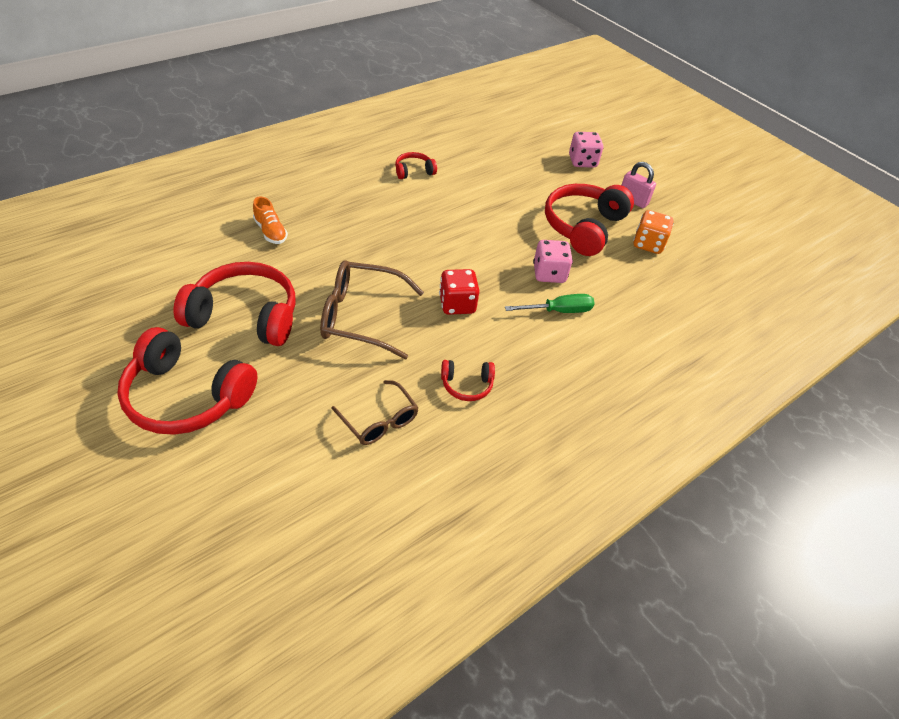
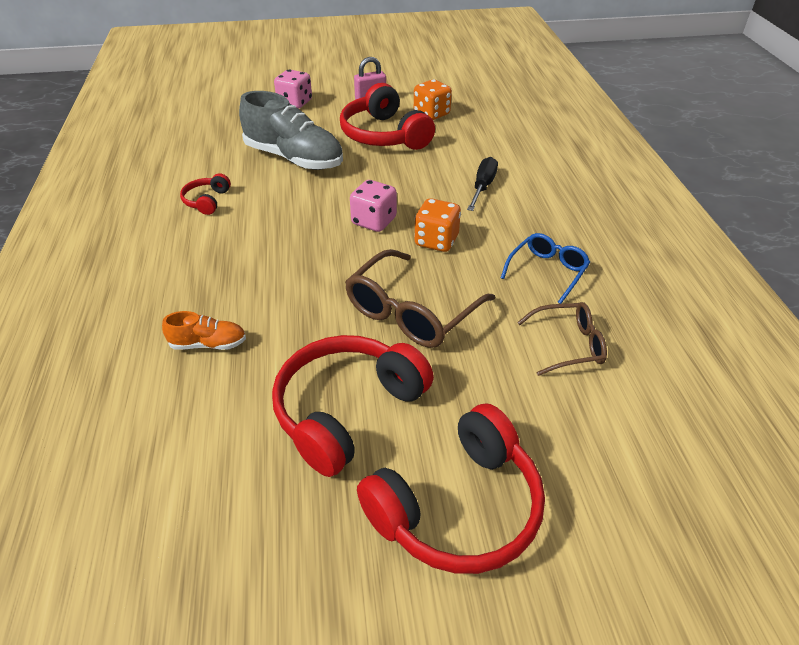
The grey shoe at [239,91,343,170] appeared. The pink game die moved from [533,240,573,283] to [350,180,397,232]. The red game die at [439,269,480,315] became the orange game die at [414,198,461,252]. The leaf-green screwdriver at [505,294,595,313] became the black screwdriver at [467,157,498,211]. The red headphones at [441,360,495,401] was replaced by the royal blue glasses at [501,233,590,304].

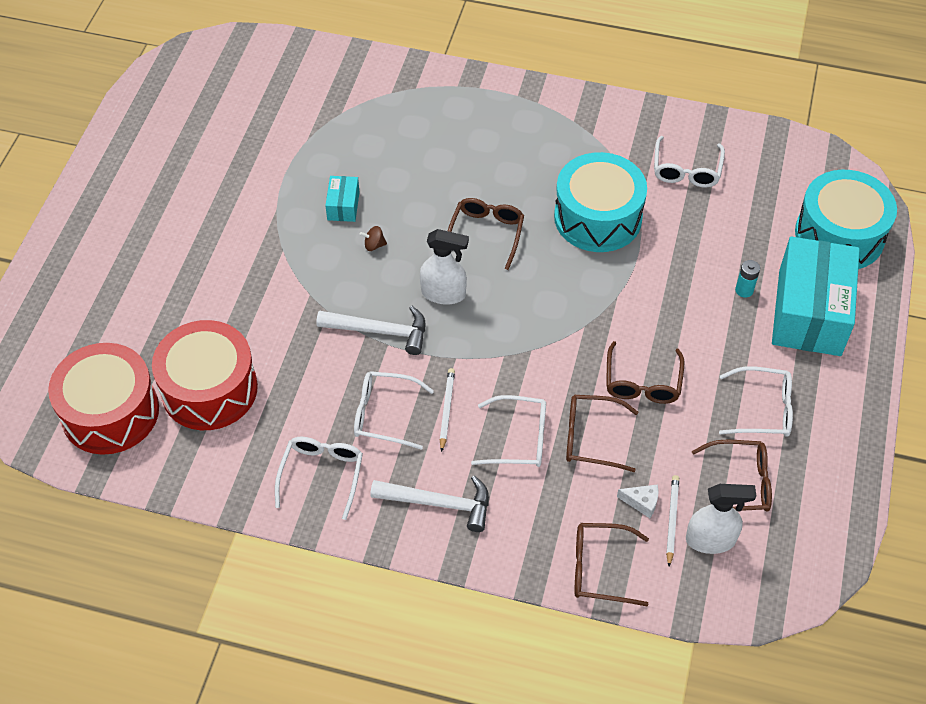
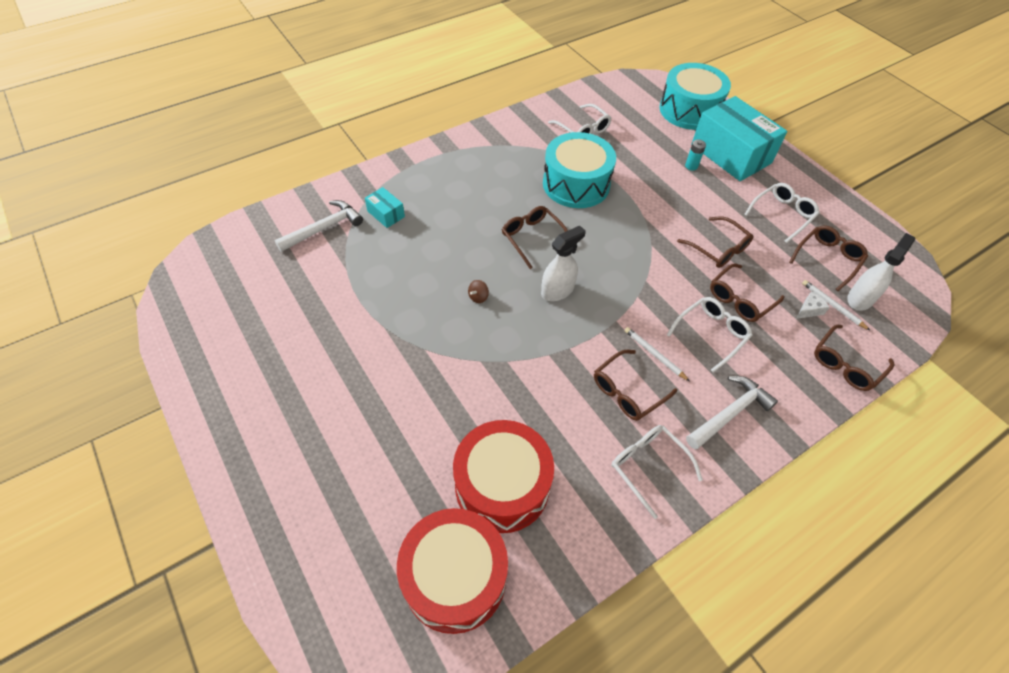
The snow-white claw hammer moved from [316,306,425,355] to [274,200,363,252]. The turquoise parcel moved from [325,176,359,222] to [365,187,405,228]. The snow-white glasses at [354,371,434,450] became the dark brown glasses at [594,350,677,421].

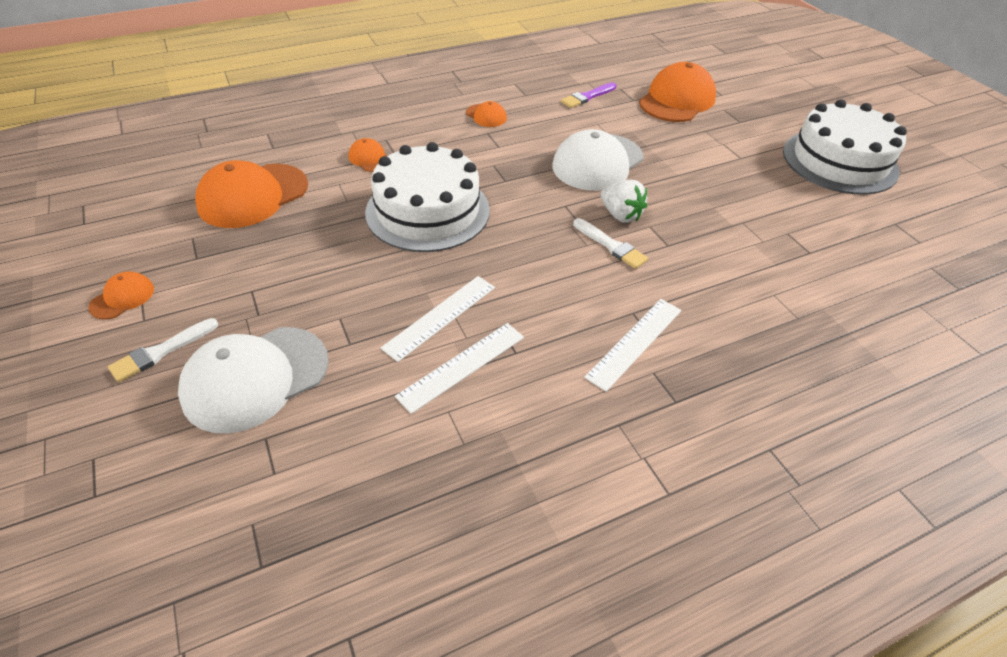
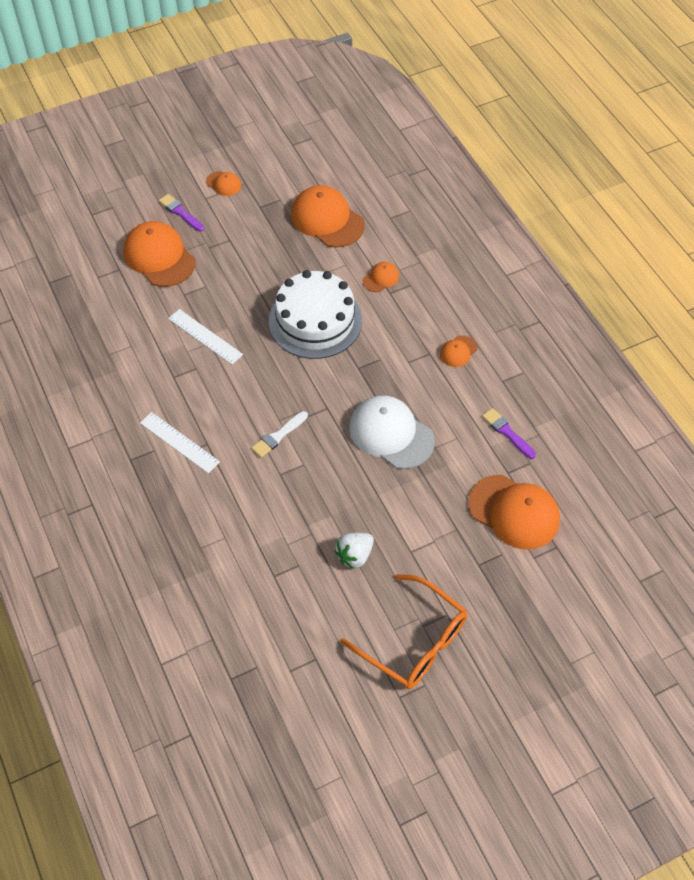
The snow-white peaked cap at [178,327,328,433] became the orange peaked cap at [123,221,196,287]. The snow-white paint brush at [108,318,218,382] became the royal purple paint brush at [159,194,204,232]. The snow-white strawberry moved from [601,180,647,223] to [334,533,374,569]. The snow-white layer cake at [783,99,907,195] was replaced by the orange glasses at [340,574,467,689]. The snow-white measuring stick at [395,323,524,414] disappeared.

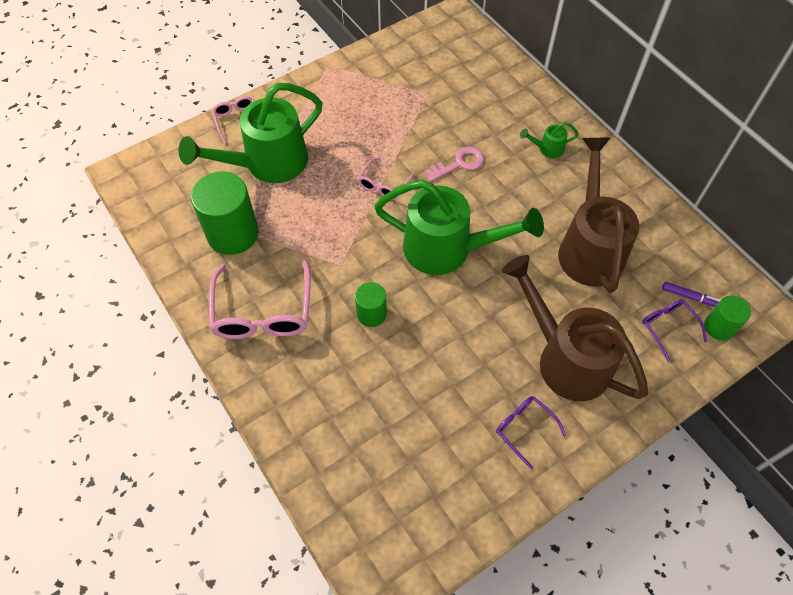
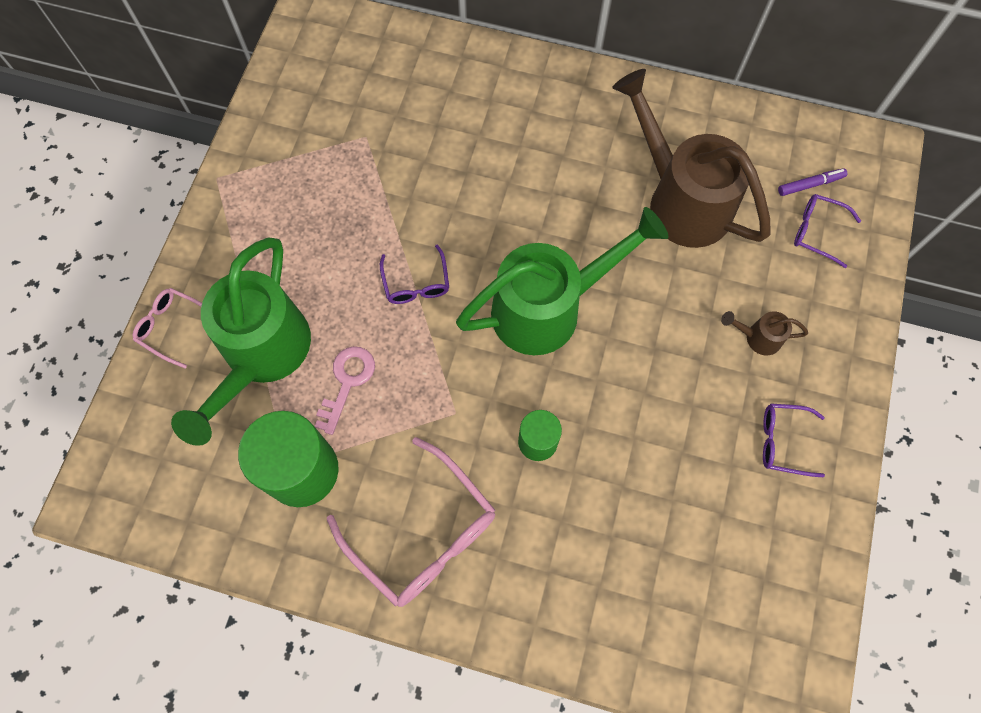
The pink door key moved from [424,146,484,182] to [315,346,375,435]. The pink glasses at [358,157,415,200] became the royal purple glasses at [380,244,449,304]. The dark brown watering can at [502,255,648,401] changed to 0.41 times the size. The leaf-green watering can at [520,122,579,158] disappeared. The leaf-green cylinder at [704,295,751,340] disappeared.

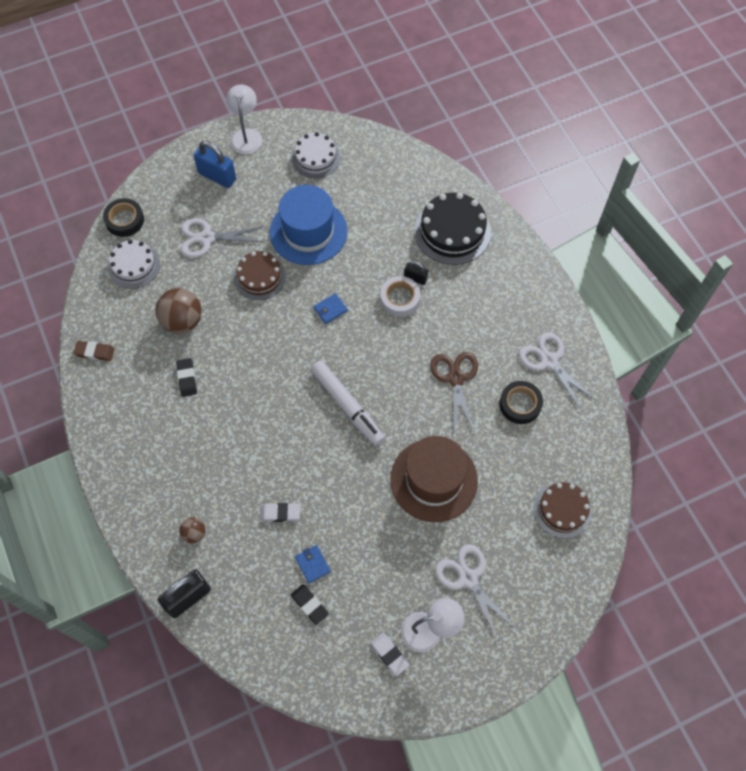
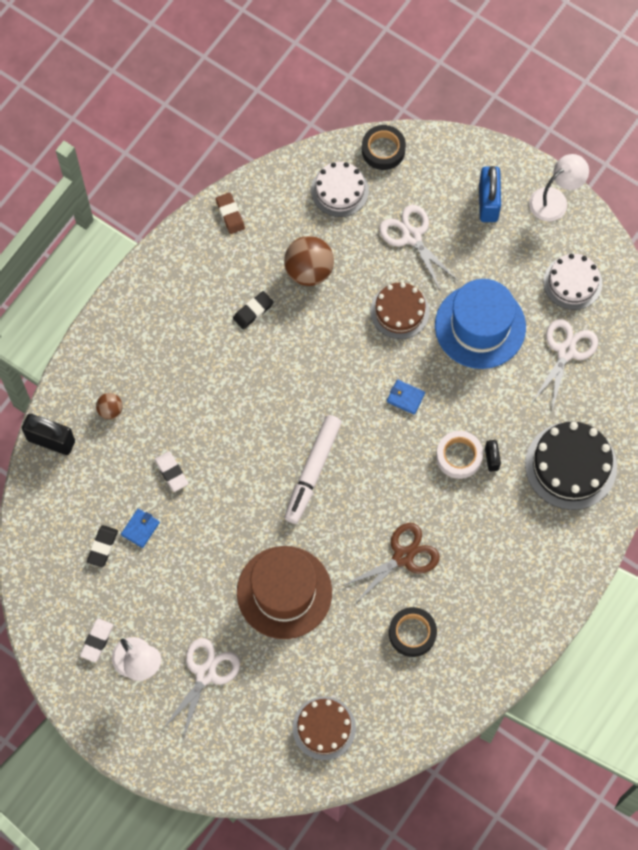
The snow-white scissors moved from [519,332,597,411] to [531,319,598,410].

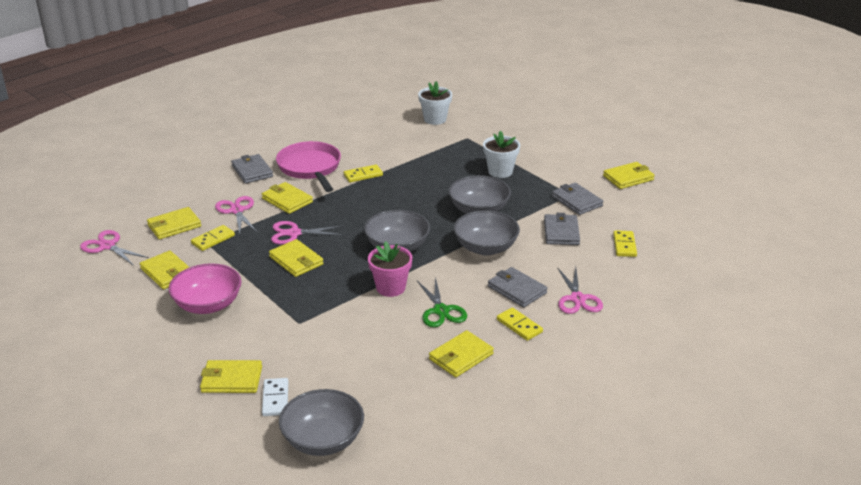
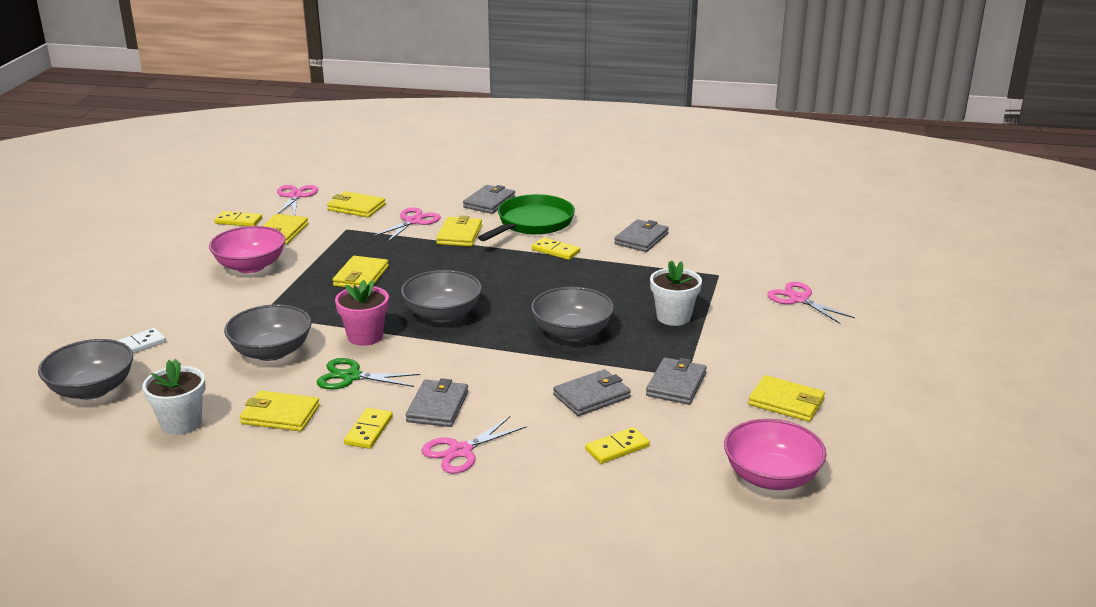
The snow-white flower pot moved from [418,81,452,125] to [142,359,205,435]. The bright yellow domino tile moved from [191,225,235,251] to [214,211,262,226]. The grey deep dish moved from [454,210,520,256] to [224,304,311,361]. The leaf-green scissors at [417,277,467,327] turned 60 degrees clockwise. The pink frying pan at [276,141,341,192] became the leaf-green frying pan at [478,194,575,241]. The grey billfold at [614,219,669,252] appeared. The pink deep dish at [724,419,826,490] appeared. The pink scissors moved from [271,221,344,245] to [767,282,855,324]. The bright yellow billfold at [200,360,262,393] disappeared.

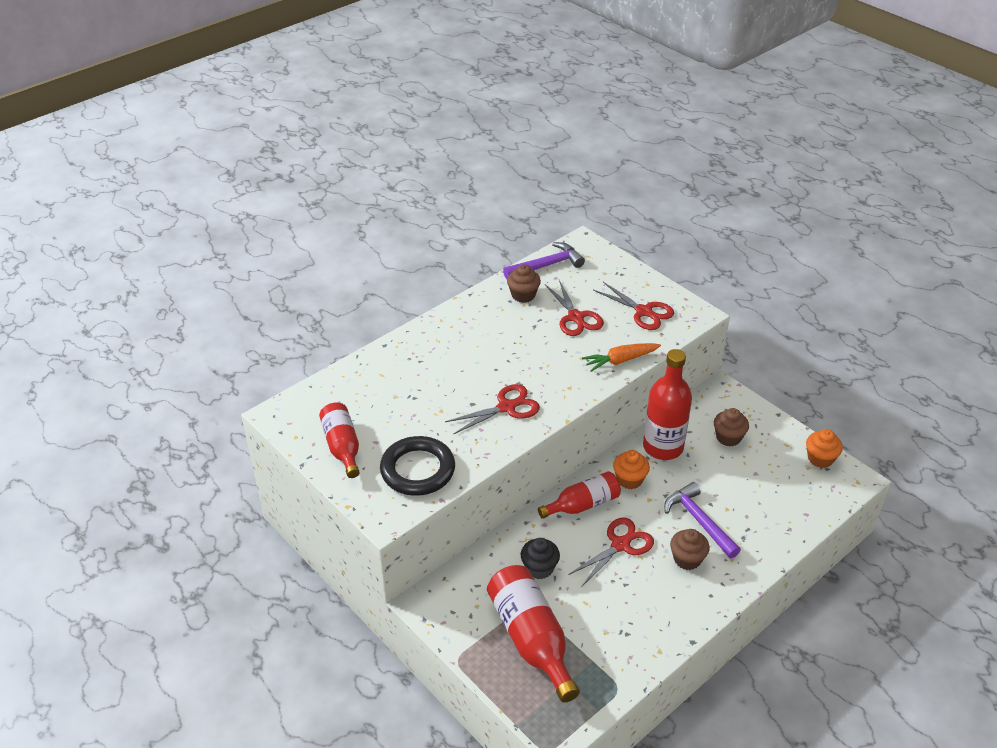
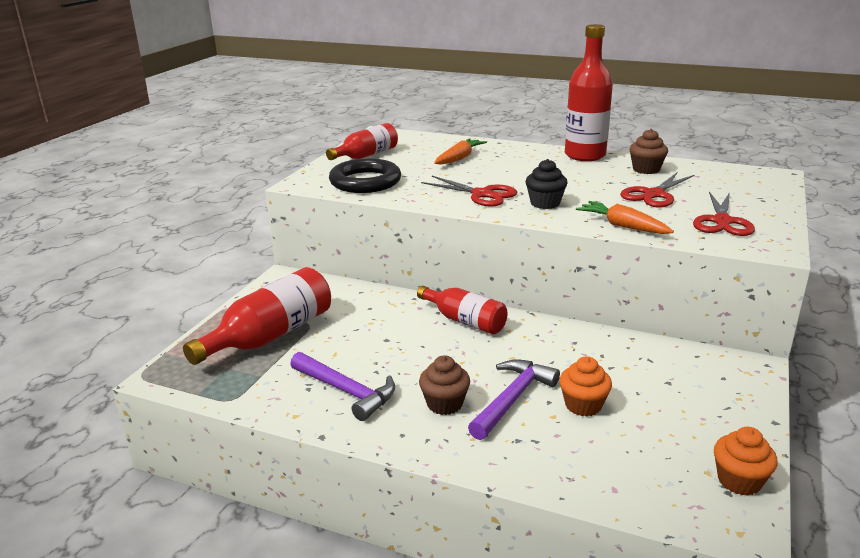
The royal purple claw hammer moved from [503,242,585,279] to [290,352,395,421]. The orange toy carrot at [434,138,487,165] appeared. The black muffin moved from [521,538,560,579] to [526,159,567,209]. The orange muffin moved from [613,450,650,489] to [559,356,612,417]. The red bottle moved from [643,349,692,460] to [565,24,613,161]. The red scissors at [568,518,654,586] disappeared. The dark brown muffin at [714,408,749,446] disappeared.

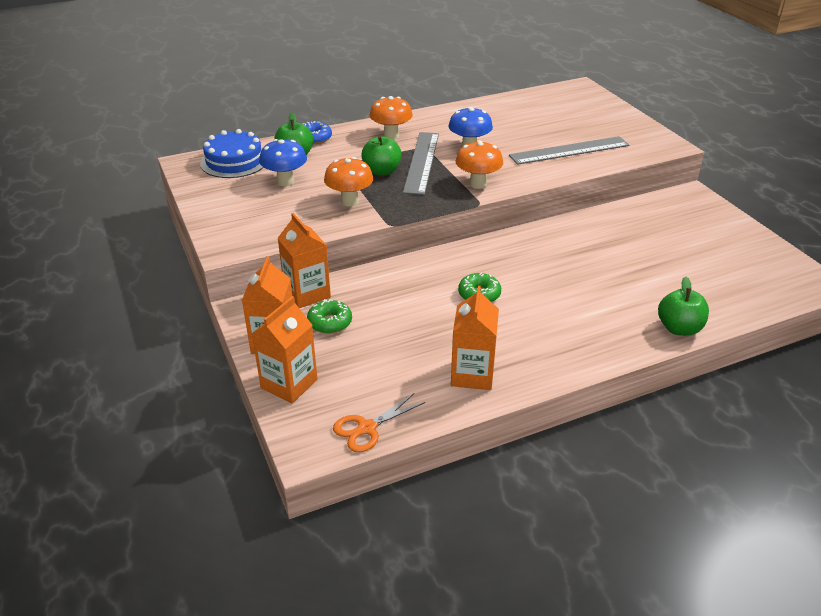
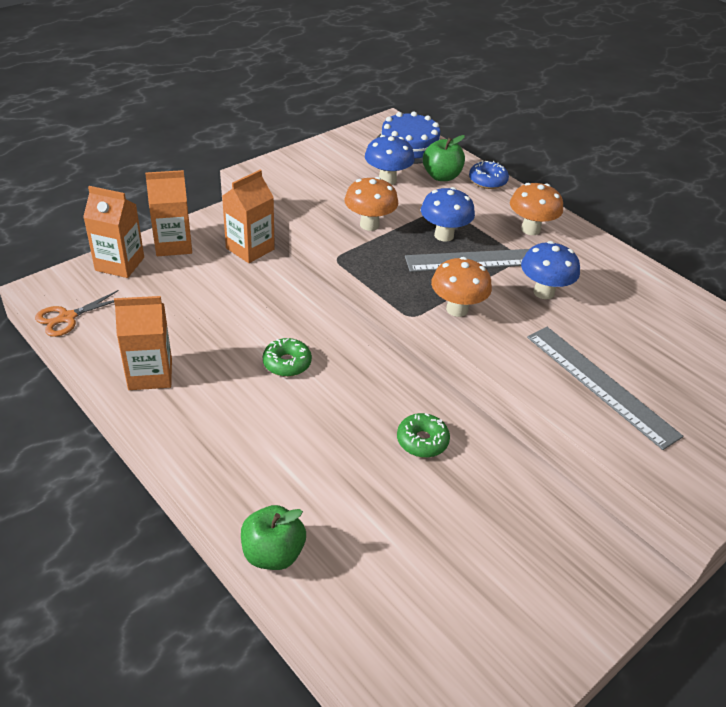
The orange scissors at [333,393,425,452] turned 75 degrees counterclockwise. The leaf-green doughnut moved from [307,299,352,334] to [397,413,450,458]. The leaf-green toy apple at [361,135,401,176] was replaced by the royal blue mushroom at [421,187,475,242].

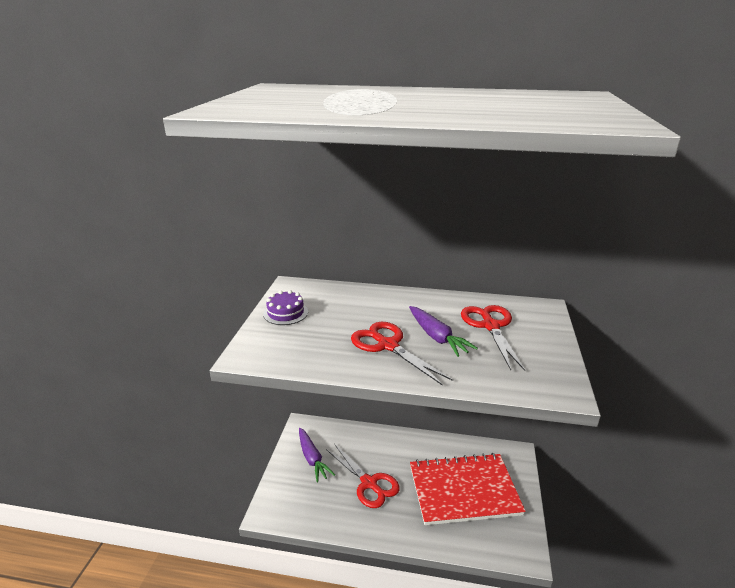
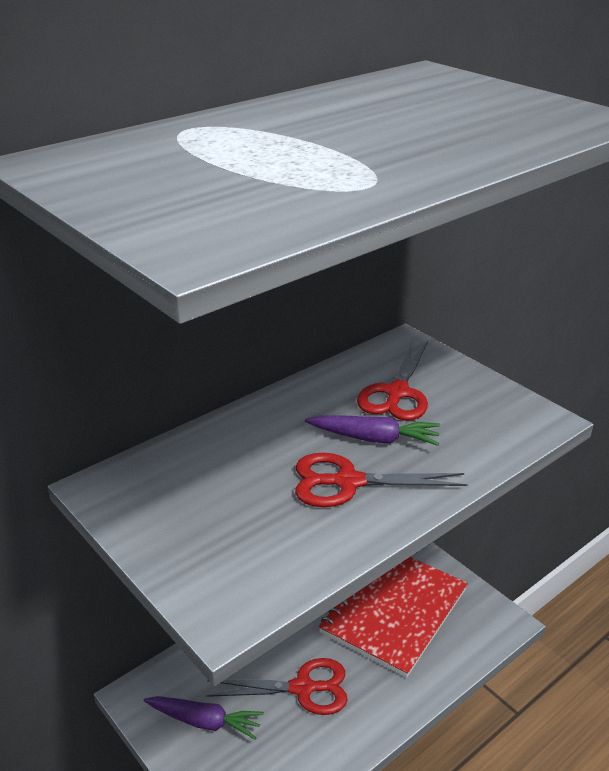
The red scissors at [461,305,525,371] turned 105 degrees counterclockwise. The royal purple layer cake at [263,290,308,325] disappeared.

